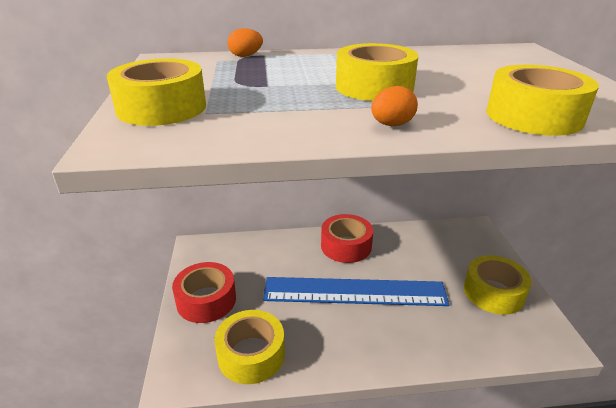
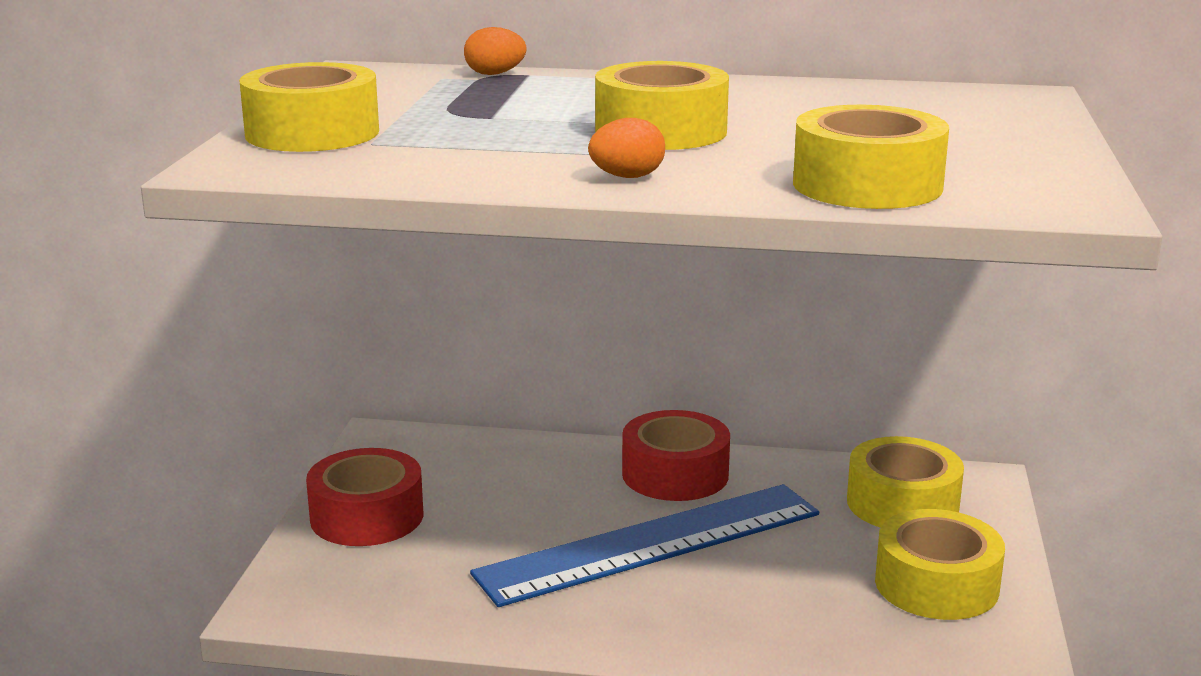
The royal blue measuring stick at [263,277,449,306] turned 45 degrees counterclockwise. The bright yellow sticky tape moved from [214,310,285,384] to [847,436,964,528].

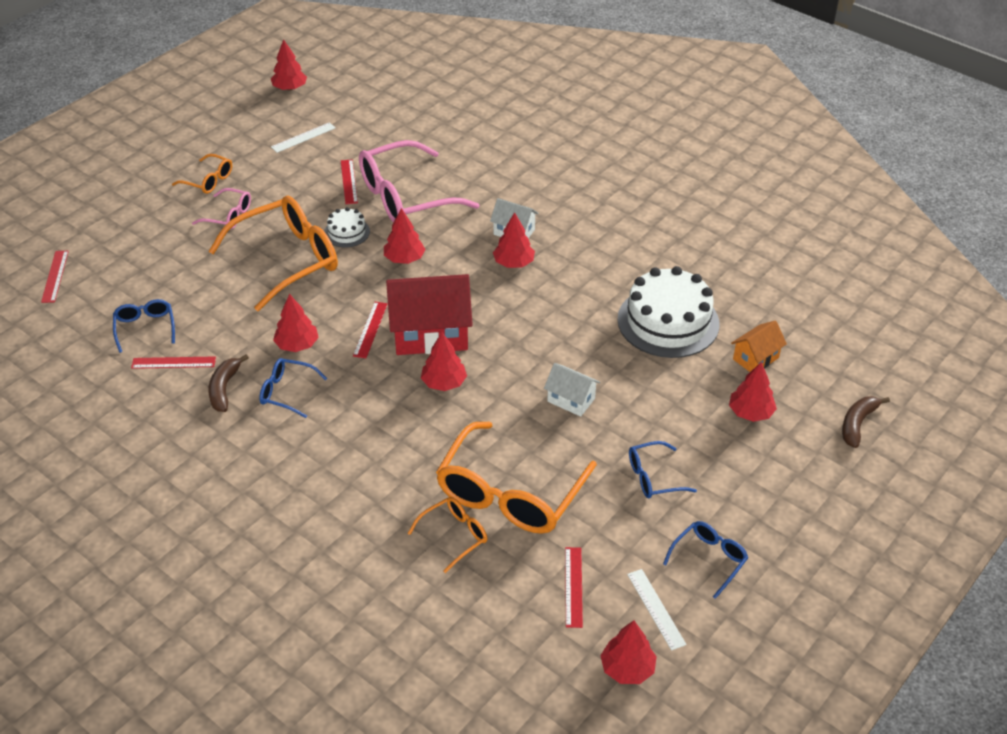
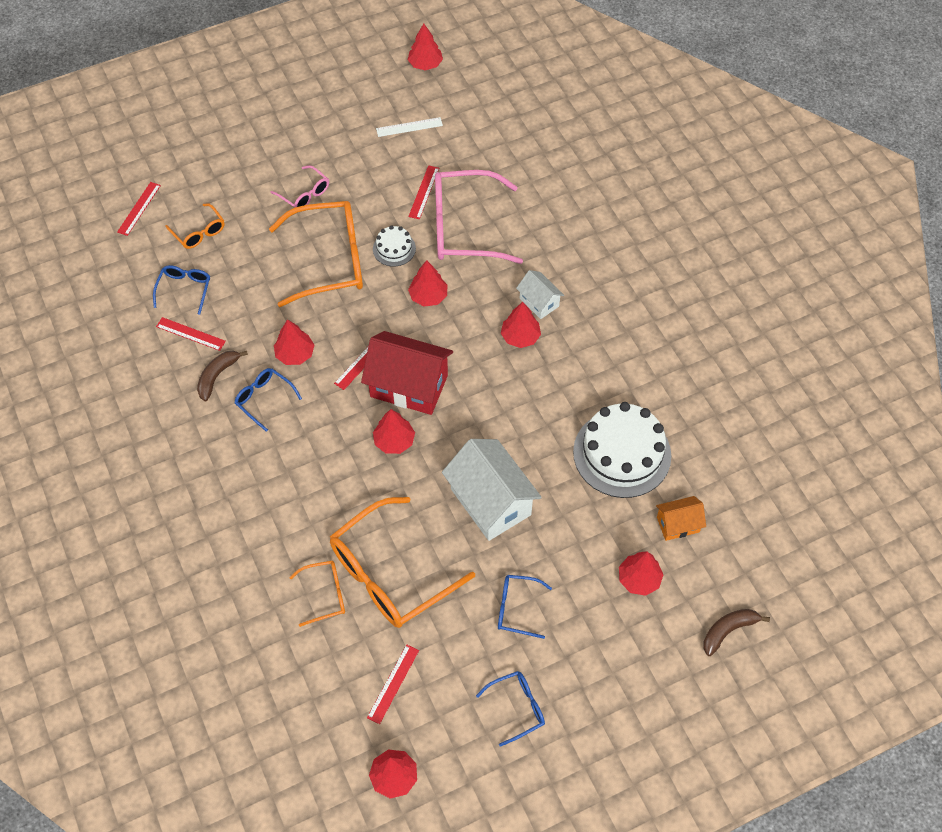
The orange glasses moved from [172,154,232,194] to [166,203,225,249]. The snow-white toy house at [544,363,600,417] changed to 1.92 times the size. The snow-white measuring stick at [627,569,687,651] disappeared.

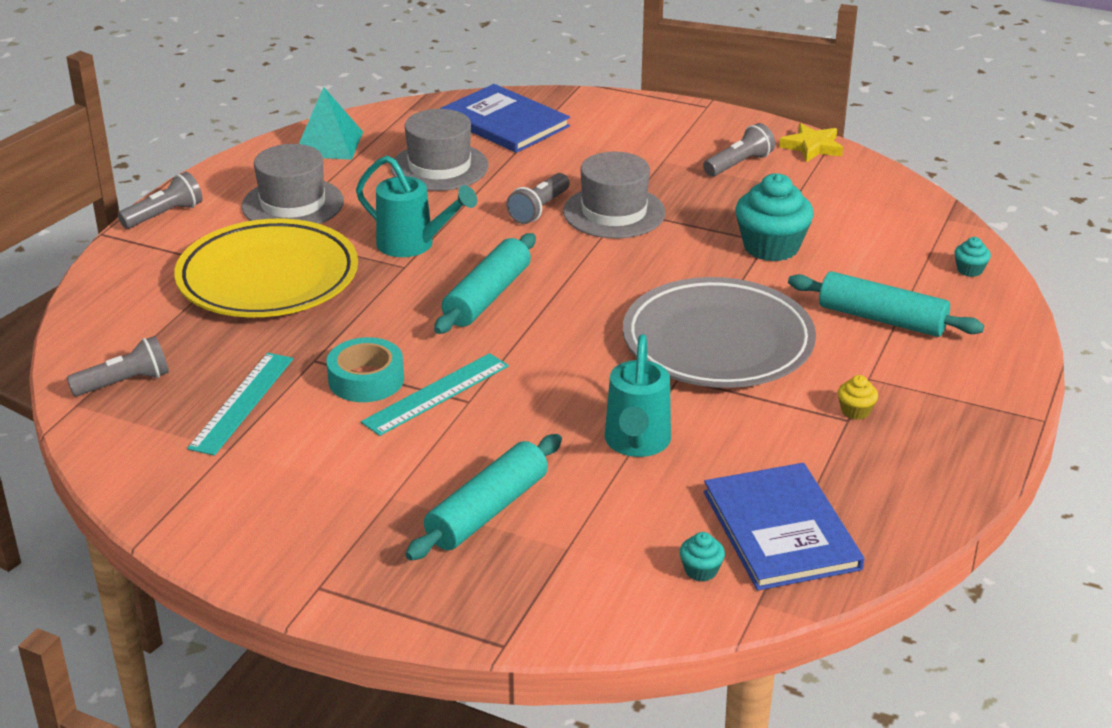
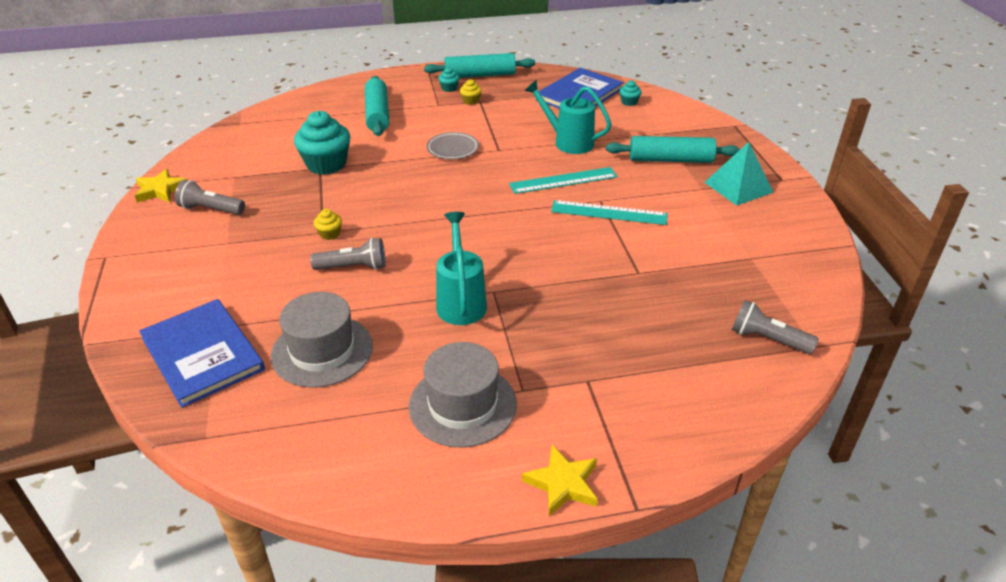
The royal blue book at [440,84,570,153] turned 45 degrees counterclockwise. The grey tall hat at [563,152,665,239] was replaced by the bright yellow muffin at [314,209,342,240]. The turquoise rolling pin moved from [434,233,536,334] to [424,53,535,78]. The grey plate at [623,277,816,388] changed to 0.43 times the size. The turquoise muffin moved from [955,237,991,277] to [438,67,460,92]. The turquoise measuring stick moved from [187,353,293,456] to [509,167,618,194]. The grey pocket torch at [118,172,203,229] was replaced by the bright yellow five-pointed star at [522,445,598,516]. The turquoise watering can at [605,334,671,457] turned 120 degrees counterclockwise. The turquoise pyramid shape moved from [299,87,363,160] to [704,142,773,206]. The bright yellow plate at [174,219,358,317] disappeared. The turquoise sticky tape at [327,337,404,402] disappeared.

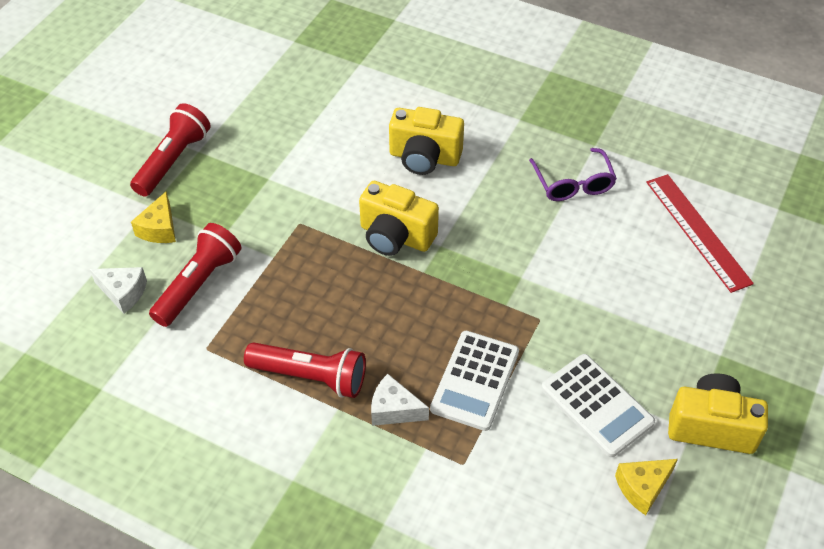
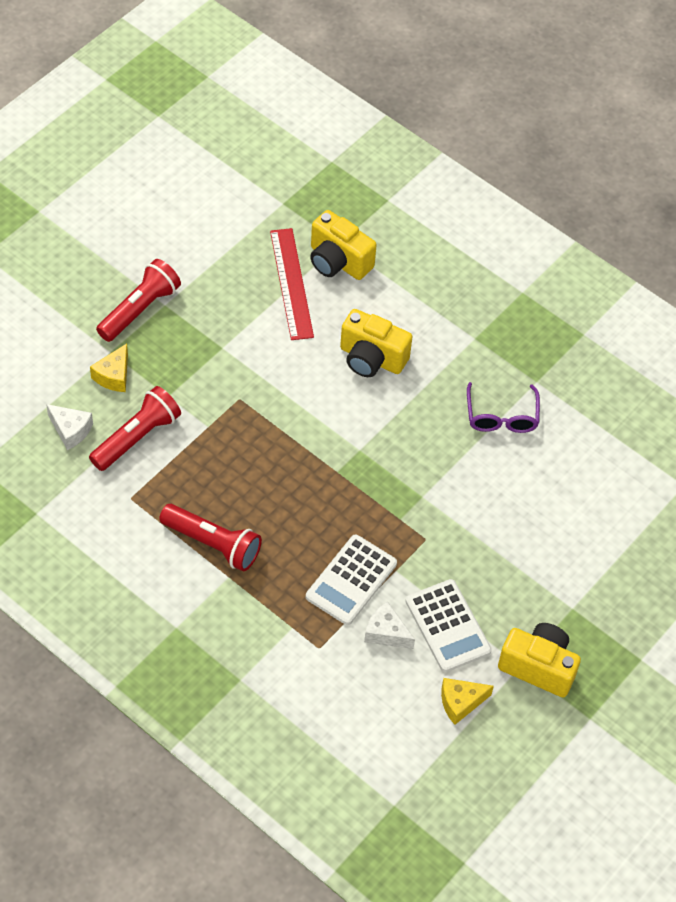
The red measuring stick moved from [646,174,754,293] to [270,228,314,340]. The bright yellow compact camera moved from [359,181,439,256] to [310,210,377,280]. The snow-white piece of cheese moved from [371,374,429,426] to [364,601,415,649].

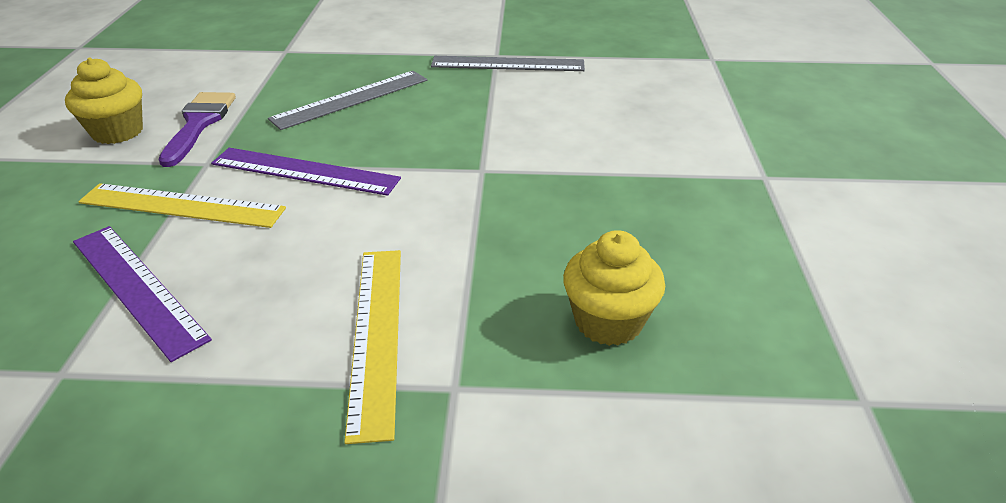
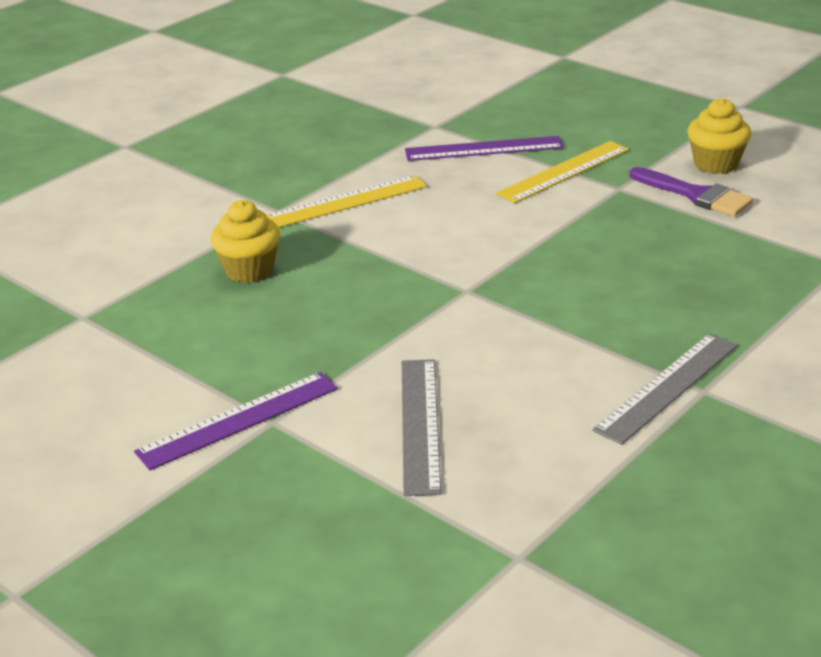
The royal purple measuring stick moved from [211,148,401,196] to [134,372,338,470]. The bright yellow measuring stick at [344,250,401,444] turned 60 degrees counterclockwise. The grey measuring stick moved from [268,71,427,130] to [402,359,441,496].

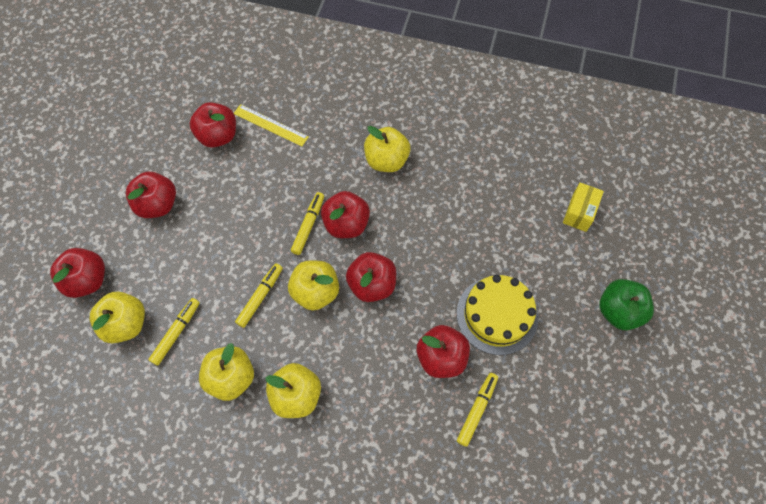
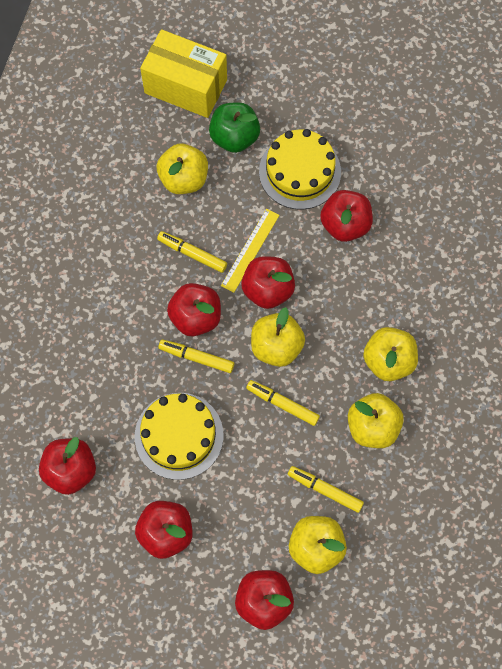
The bright yellow layer cake at [135,393,223,480] appeared. The bright yellow parcel at [563,182,604,232] changed to 1.85 times the size. The bright yellow toy apple moved from [364,126,410,172] to [157,143,208,194]. The bright yellow marker pen moved from [457,373,498,447] to [157,231,227,273]. The leaf-green toy apple moved from [599,279,654,330] to [209,102,260,153]. The bright yellow measuring stick moved from [234,104,309,146] to [221,209,279,293].

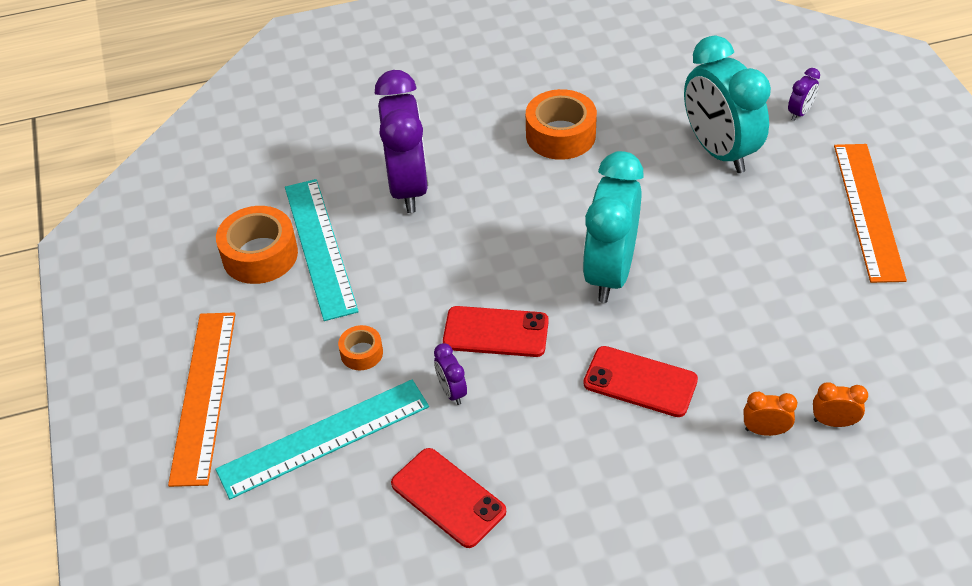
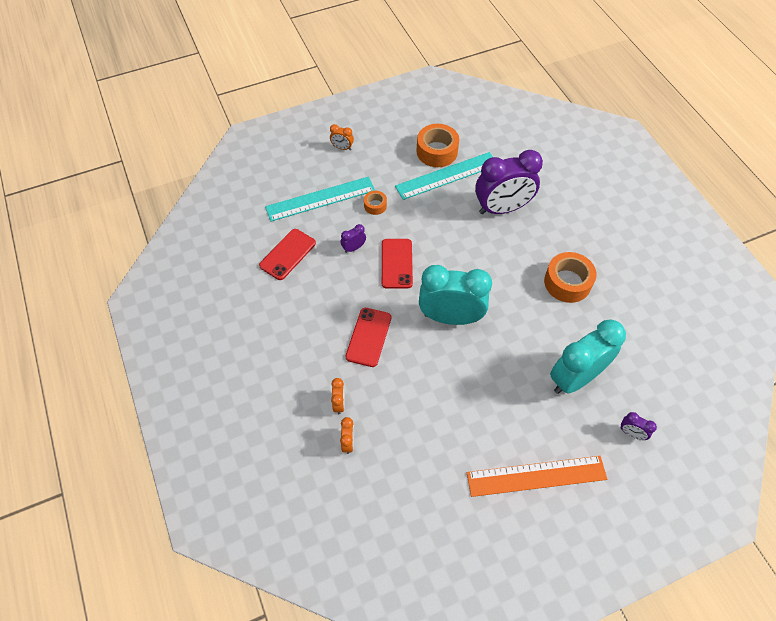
The turquoise measuring stick at [216,380,429,499] turned 75 degrees counterclockwise. The orange measuring stick at [168,312,236,487] was replaced by the orange alarm clock at [330,124,354,150].

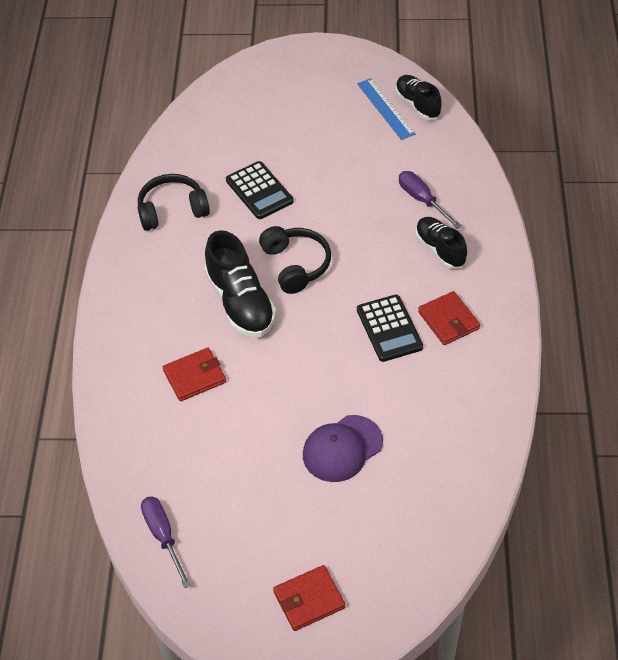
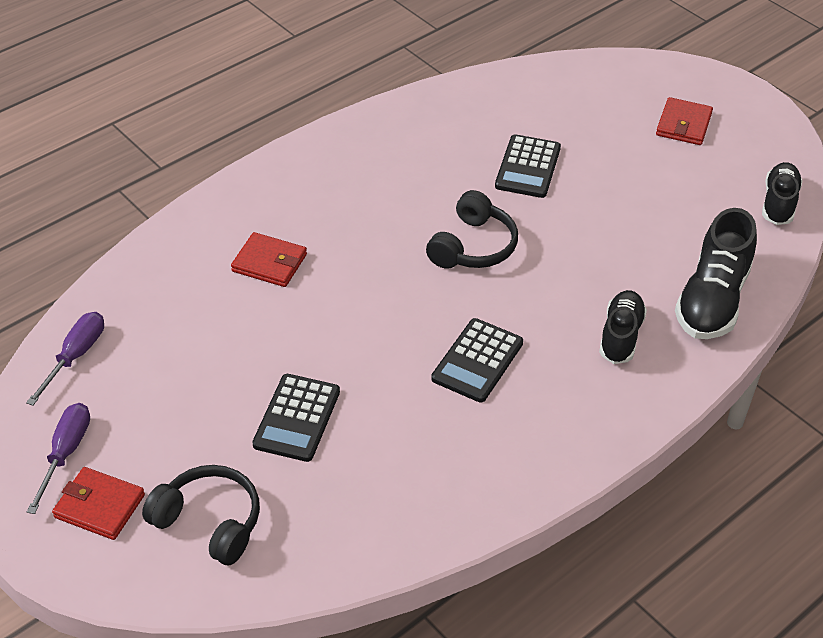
The royal purple screwdriver moved from [399,171,462,229] to [27,403,90,514]. The black headphones moved from [138,174,210,231] to [142,465,260,565]. The royal purple peaked cap at [303,415,383,482] was replaced by the black adding machine at [252,374,340,462]. The red billfold moved from [418,291,480,345] to [656,97,713,145]. The black shoe moved from [204,230,276,337] to [675,208,757,339]. The royal blue measuring stick at [357,78,415,140] disappeared.

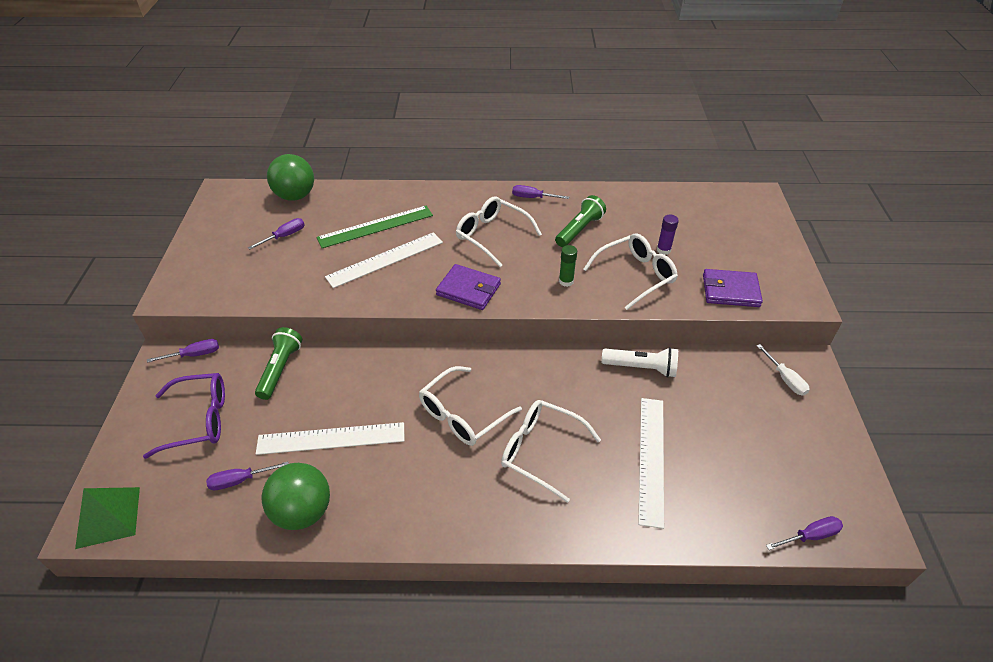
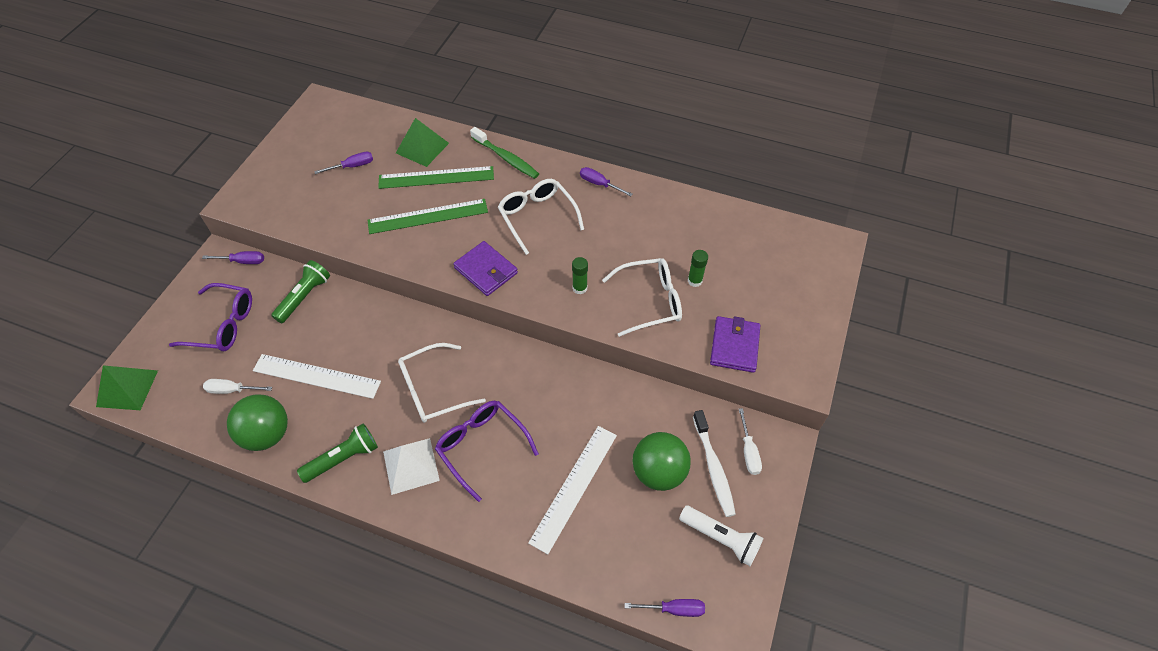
The royal purple screwdriver at [206,462,289,490] became the snow-white screwdriver at [203,379,272,394]. The leaf-green pocket torch moved from [555,195,606,247] to [297,423,378,483]. The snow-white measuring stick at [325,232,443,288] became the leaf-green measuring stick at [367,199,488,234]. The snow-white pyramid shape at [383,438,440,495] appeared. The leaf-green pyramid shape at [396,118,449,167] appeared. The snow-white glasses at [501,400,601,503] became the royal purple glasses at [435,401,539,502]. The leaf-green tooth brush at [470,127,539,179] appeared. The leaf-green play ball moved from [267,154,314,201] to [633,432,691,491]. The snow-white pocket torch moved from [602,347,678,378] to [679,506,763,566]. The royal purple glue stick at [657,215,679,255] became the leaf-green glue stick at [688,250,708,287]. The snow-white tooth brush at [693,410,736,517] appeared. The royal purple billfold at [703,269,763,307] turned 75 degrees clockwise.

